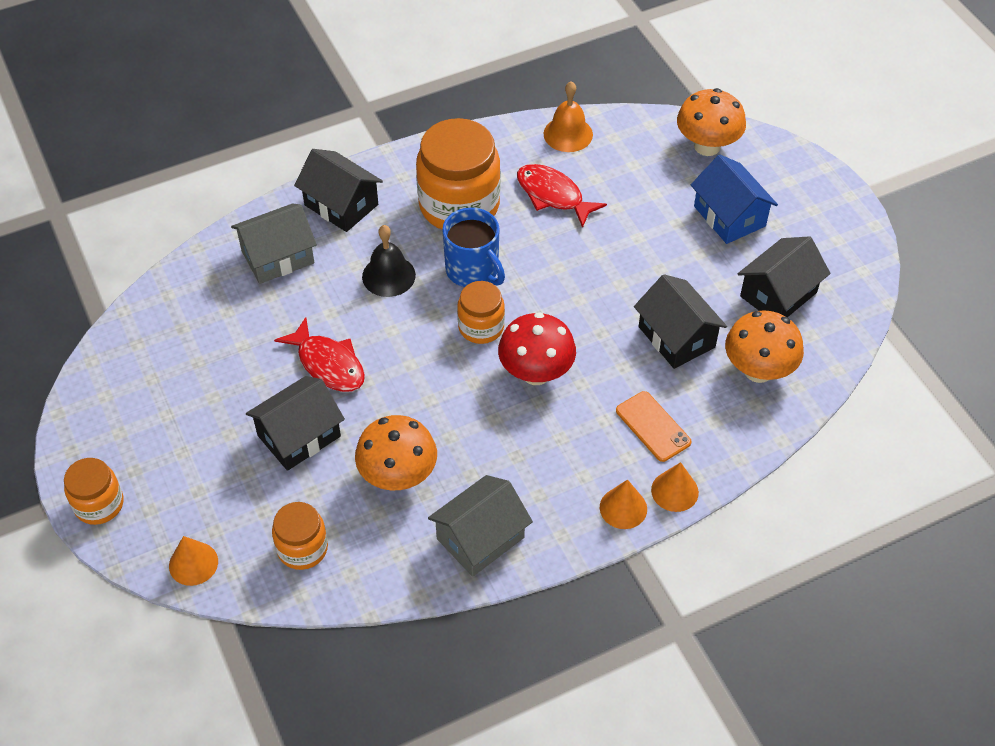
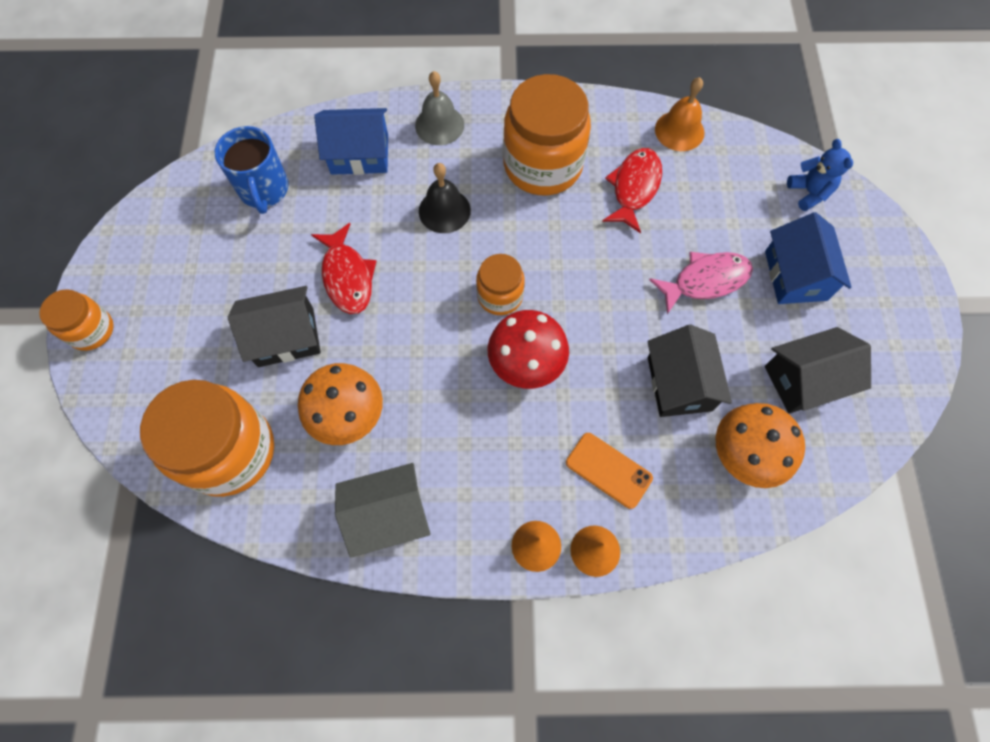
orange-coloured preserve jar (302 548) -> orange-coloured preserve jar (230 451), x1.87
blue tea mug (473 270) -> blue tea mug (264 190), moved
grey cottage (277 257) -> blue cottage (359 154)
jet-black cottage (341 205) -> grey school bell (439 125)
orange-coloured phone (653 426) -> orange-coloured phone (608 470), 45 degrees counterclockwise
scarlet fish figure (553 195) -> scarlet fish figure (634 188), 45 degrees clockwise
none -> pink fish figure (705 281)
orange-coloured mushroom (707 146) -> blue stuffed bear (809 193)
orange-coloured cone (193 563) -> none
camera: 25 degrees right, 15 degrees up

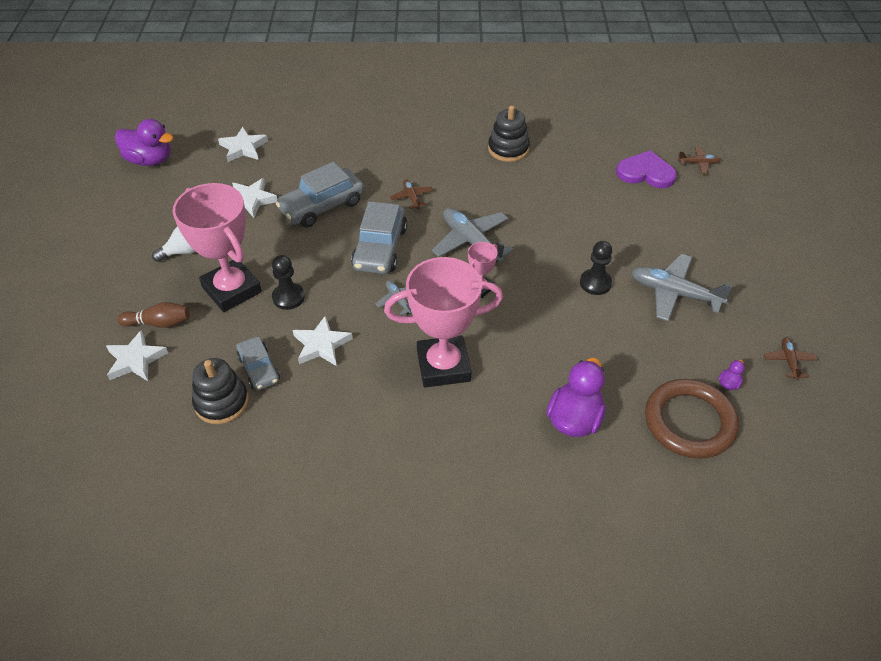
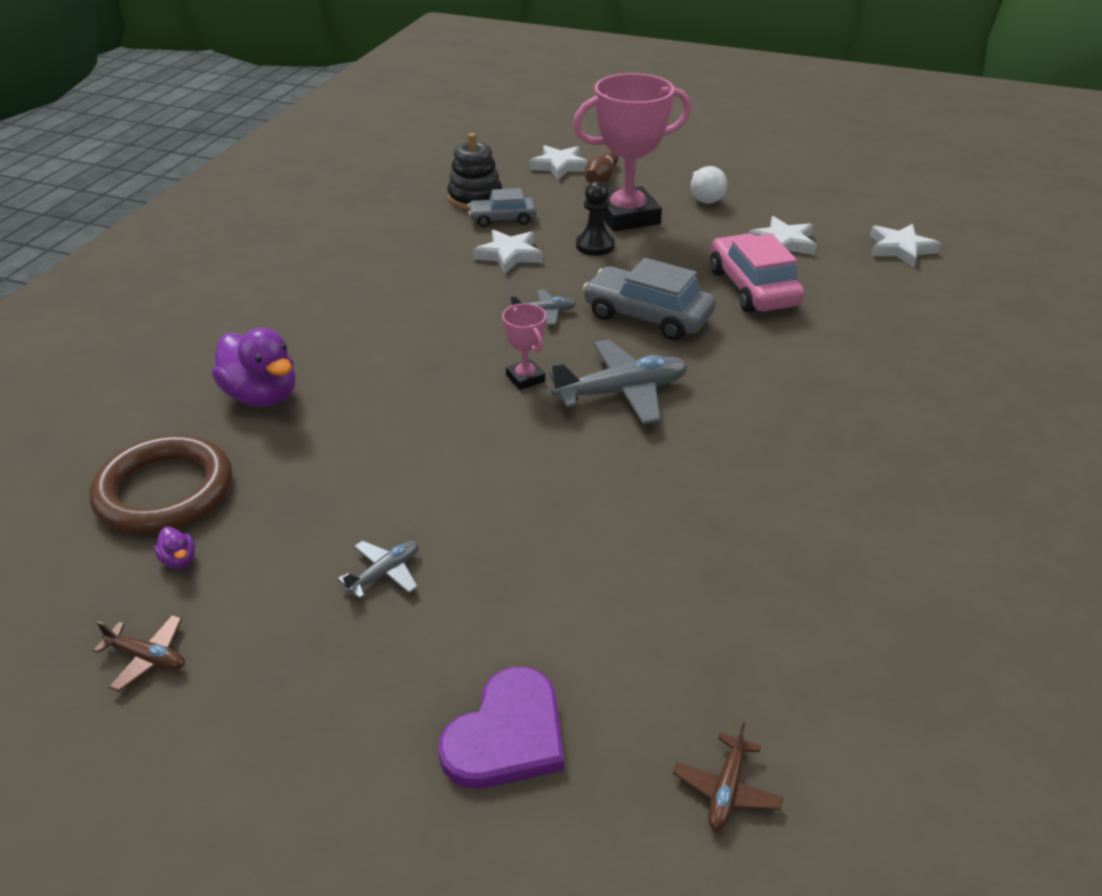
grey plane (674 293) -> grey plane (384 573), x0.51
royal purple love heart (646 173) -> royal purple love heart (507 735), moved
grey automobile (322 206) -> pink automobile (752 288)
royal purple rubber duck (150 160) -> none
pink award cup (443 366) -> none
brown plane (411 197) -> none
jet-black stacking rings (508 149) -> none
jet-black chess pawn (595 283) -> none
camera: 110 degrees right, 10 degrees down

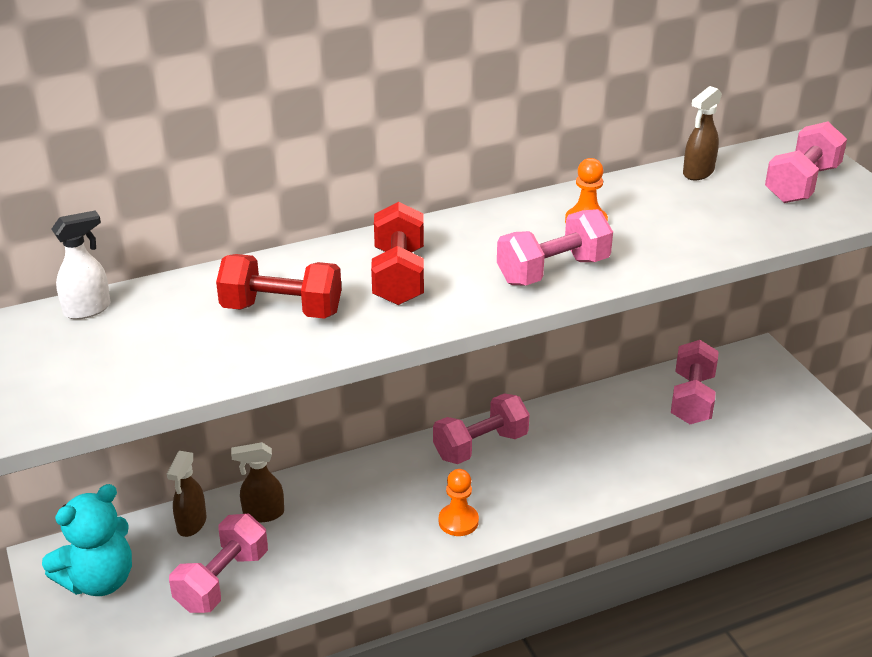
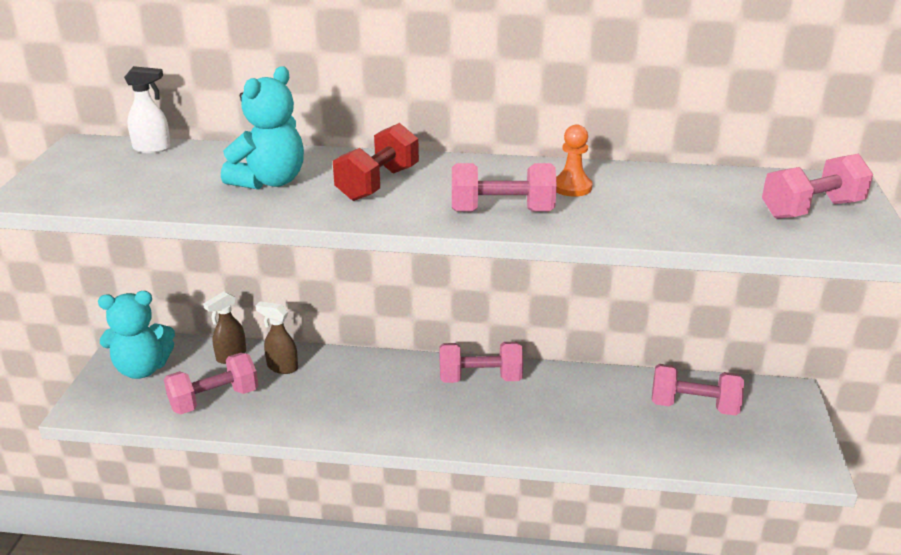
scarlet dumbbell (281 310) -> teal stuffed bear (270 181)
pink dumbbell (692 399) -> pink dumbbell (693 406), 60 degrees clockwise
orange-coloured chess pawn (458 521) -> none
brown spray cleaner (698 173) -> none
camera: 30 degrees right, 5 degrees down

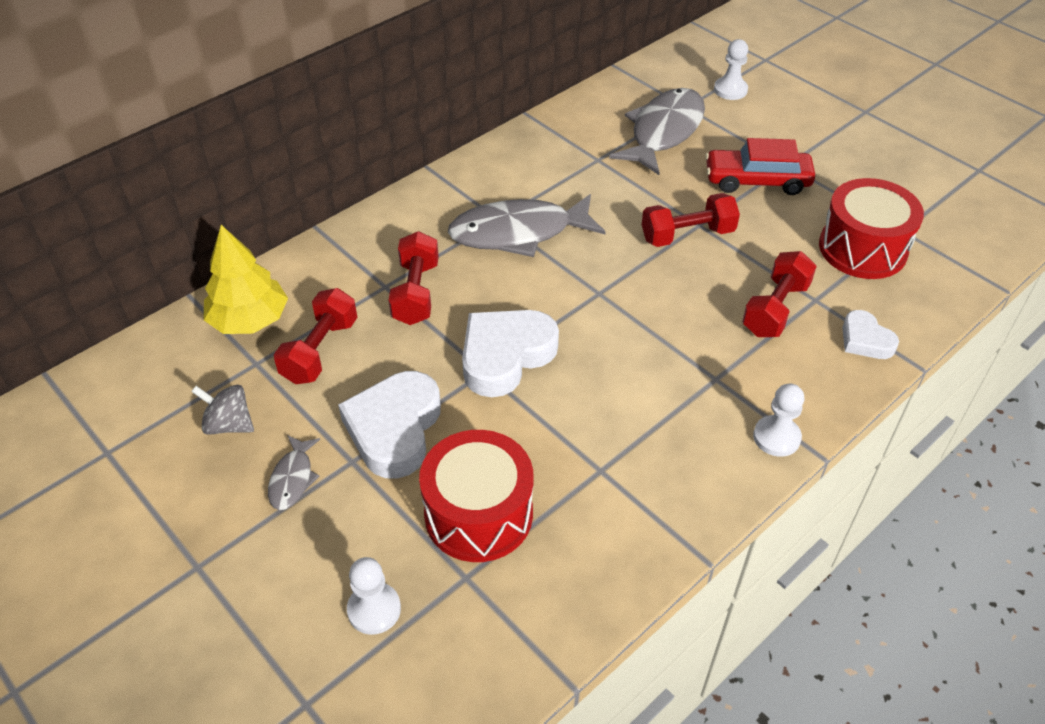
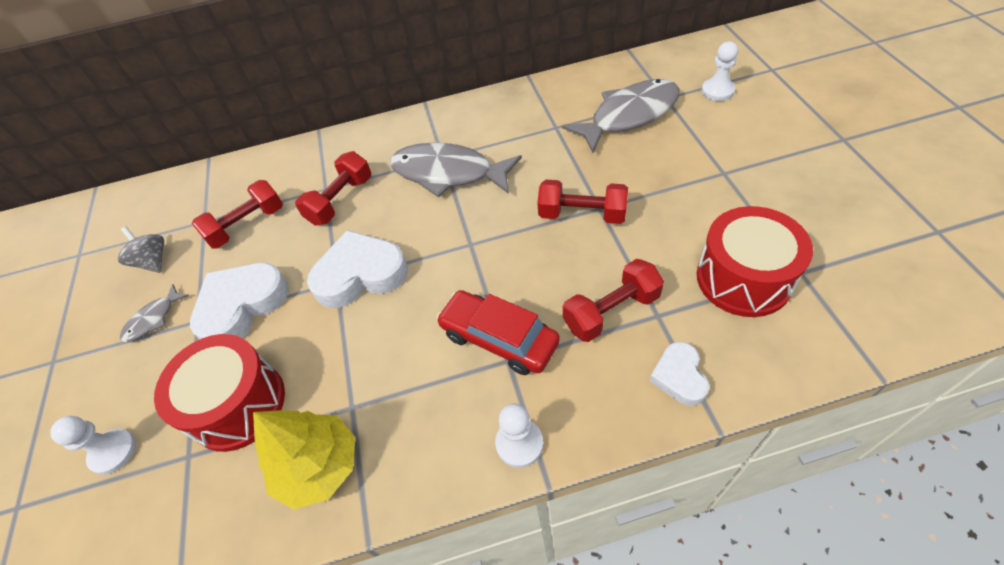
yellow toy tree (249 320) -> yellow toy tree (318 466), moved
scarlet automobile (757 181) -> scarlet automobile (499 339), moved
camera: 35 degrees right, 5 degrees up

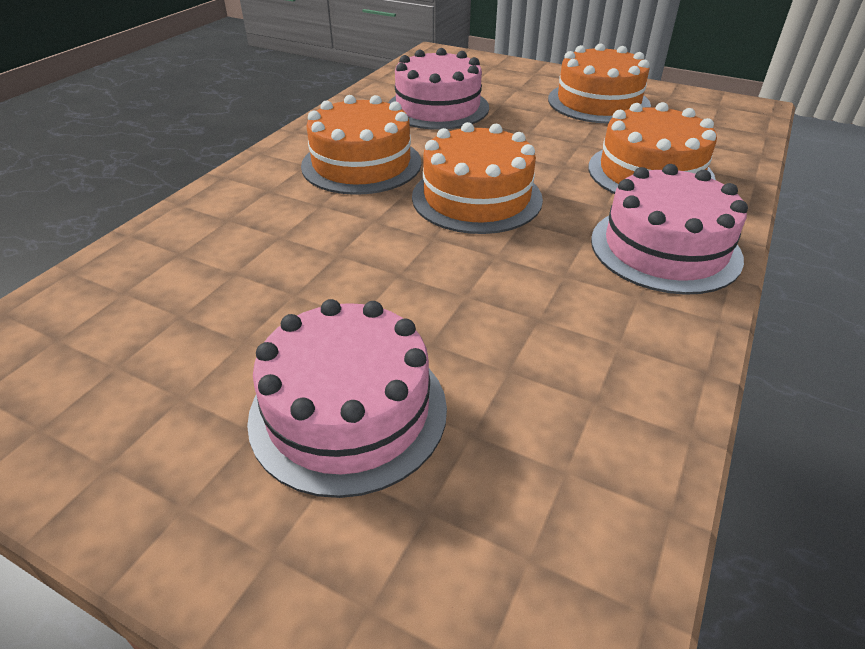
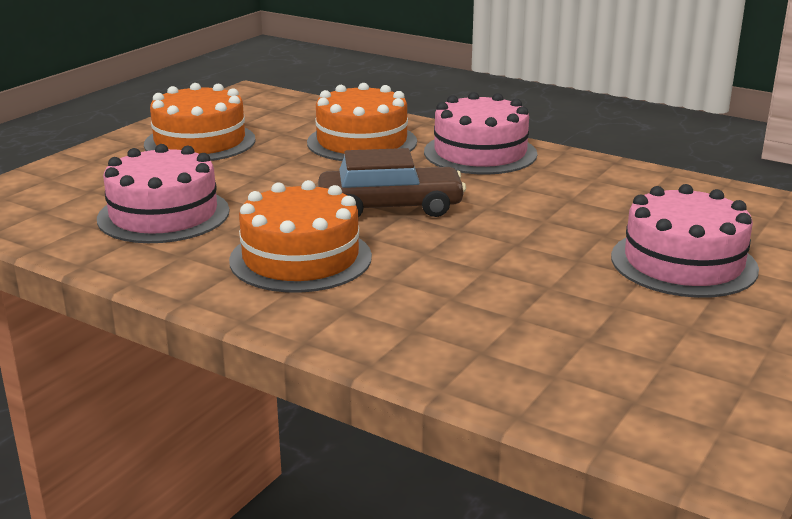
orange-coloured layer cake (476 197) -> brown automobile (390 207)
camera: 85 degrees left, 15 degrees down

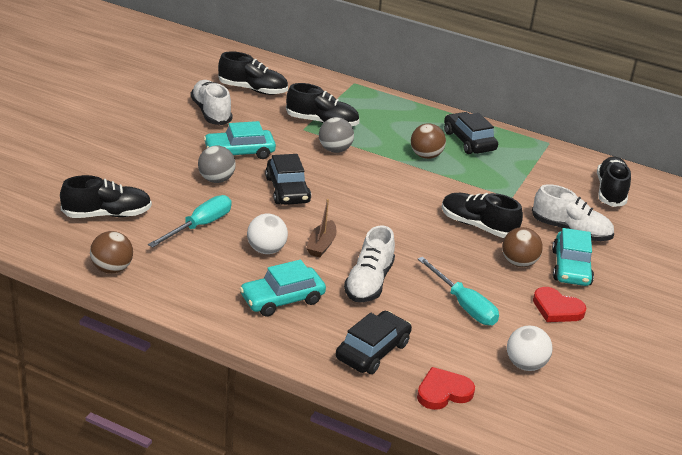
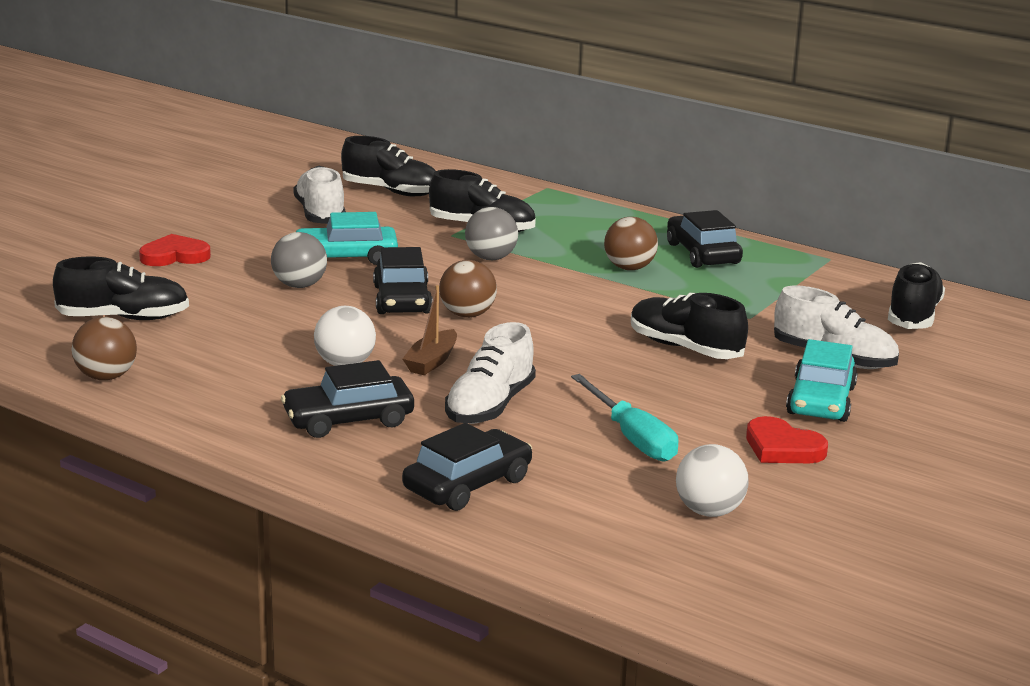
scarlet love heart (443 392) -> scarlet love heart (175 256), moved
teal automobile (282 299) -> jet-black automobile (348 420)
brown play ball (518 263) -> brown play ball (467 315), moved
teal hand screwdriver (200 226) -> none
camera: 10 degrees right, 10 degrees down

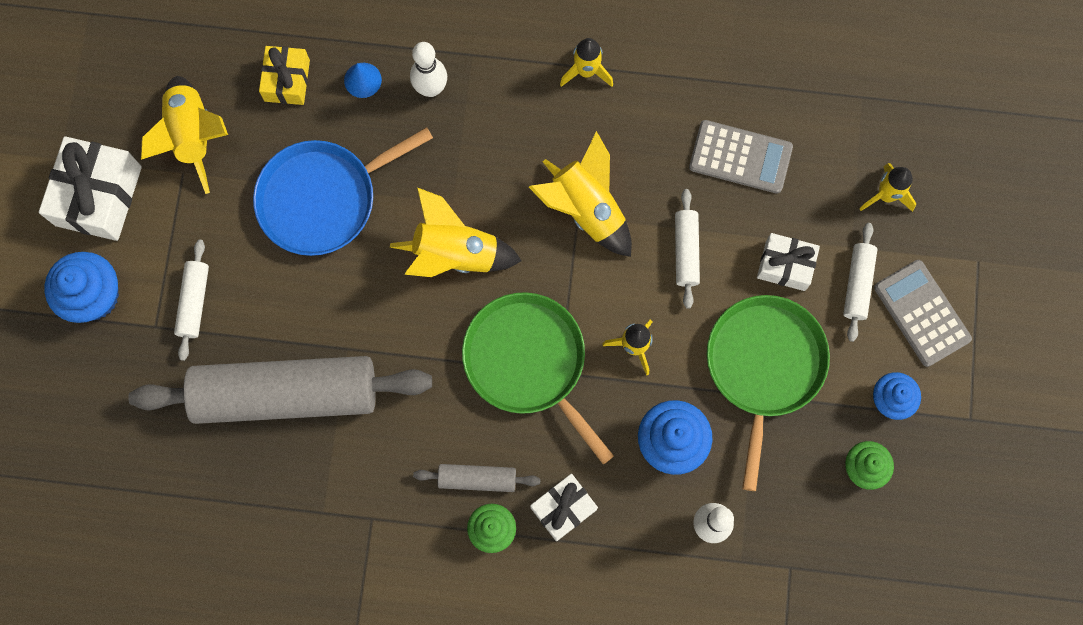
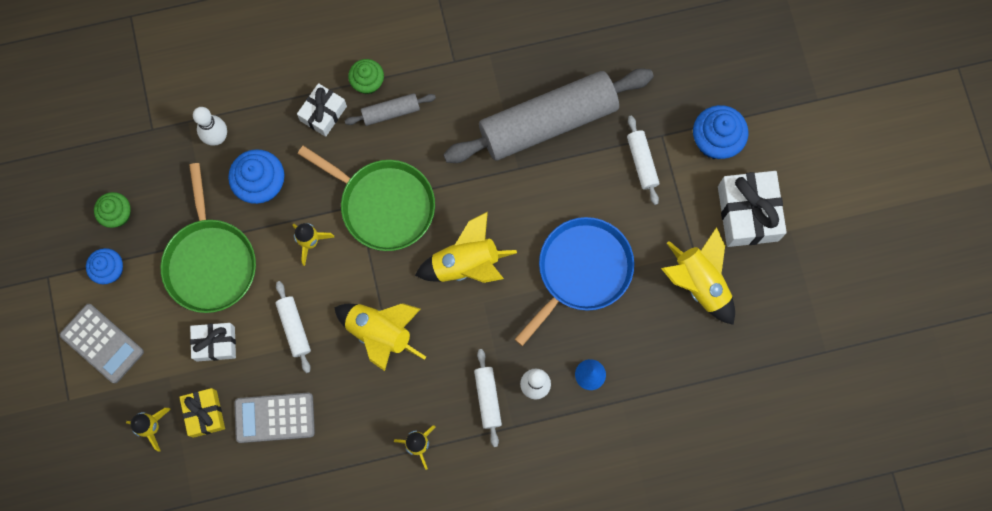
yellow wrapped gift (287 80) -> yellow wrapped gift (205 414), moved
white pastry roller (857 284) -> white pastry roller (488 398), moved
camera: 160 degrees right, 0 degrees up

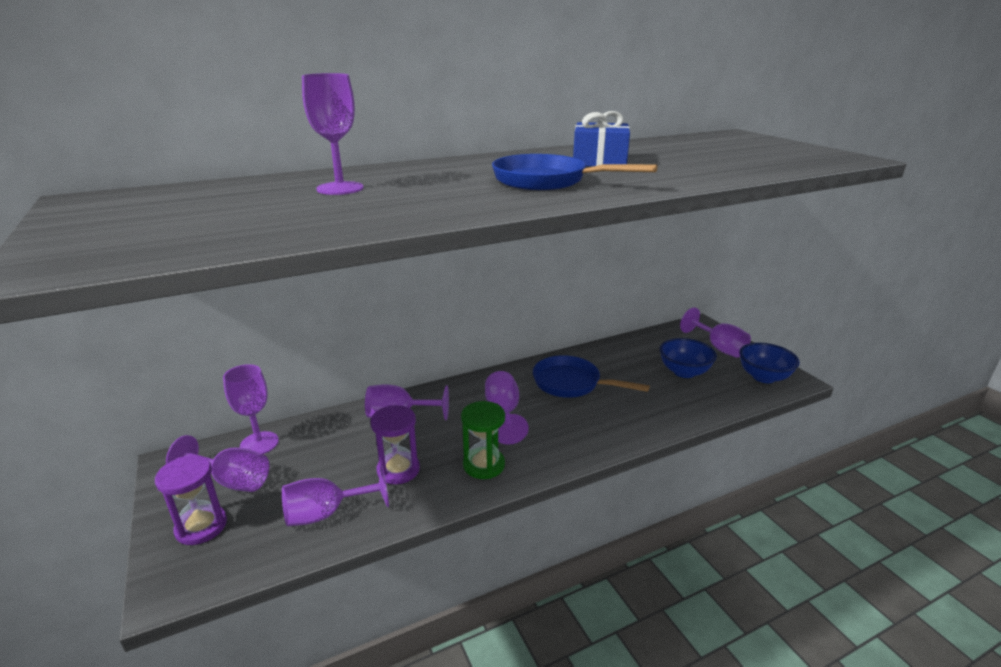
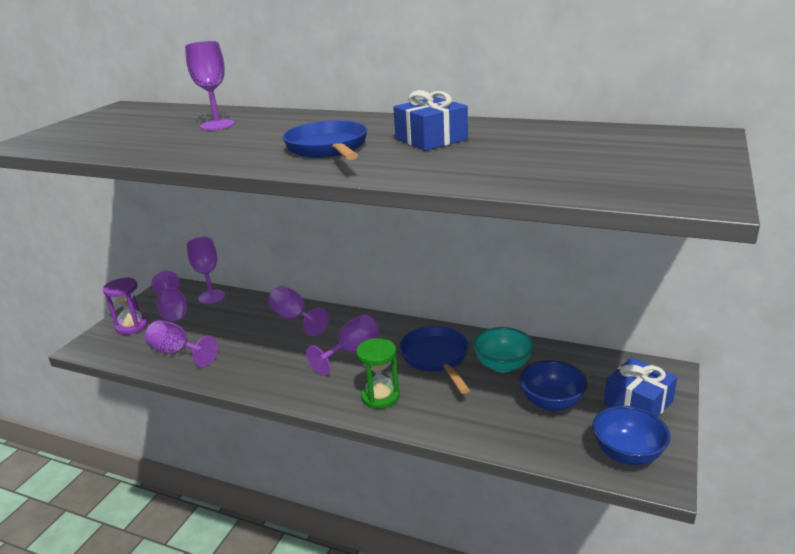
green sand timer (484 465) -> green sand timer (380 397), moved
none -> teal deep dish (502 365)
royal purple goblet (718 347) -> blue wrapped gift (638 402)
royal purple sand timer (398 470) -> none
camera: 50 degrees right, 0 degrees up

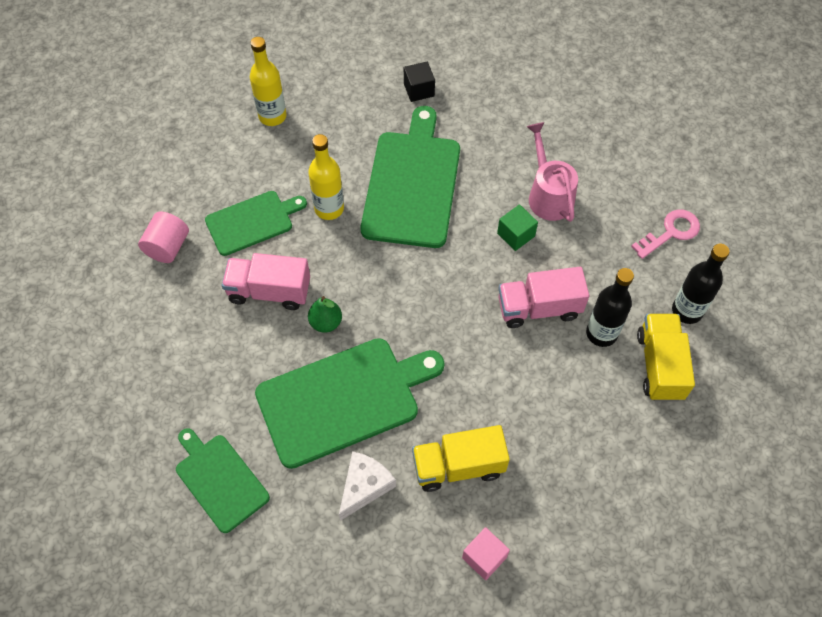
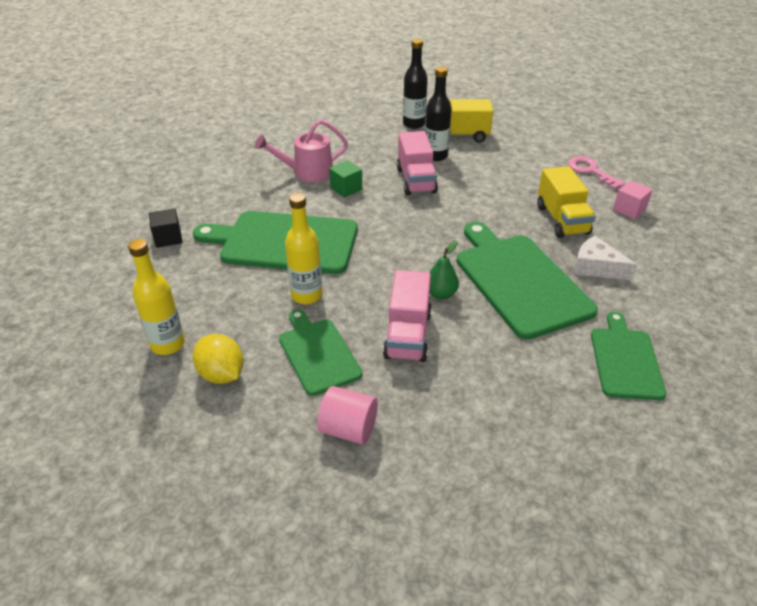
none -> yellow toy lemon (221 374)
pink door key (670 232) -> pink door key (591 171), moved
green chopping board (220 480) -> green chopping board (625 360), 135 degrees clockwise
camera: 90 degrees left, 20 degrees down

